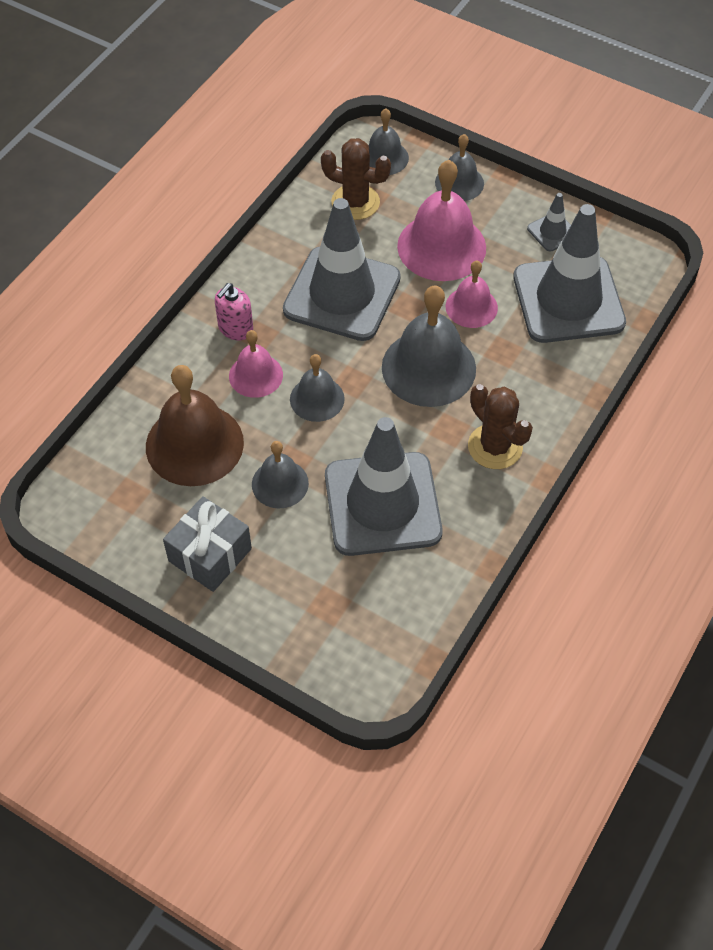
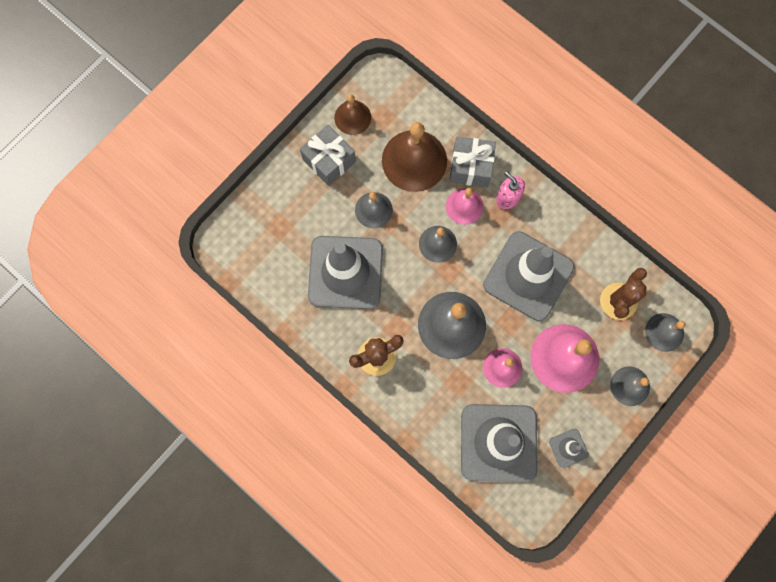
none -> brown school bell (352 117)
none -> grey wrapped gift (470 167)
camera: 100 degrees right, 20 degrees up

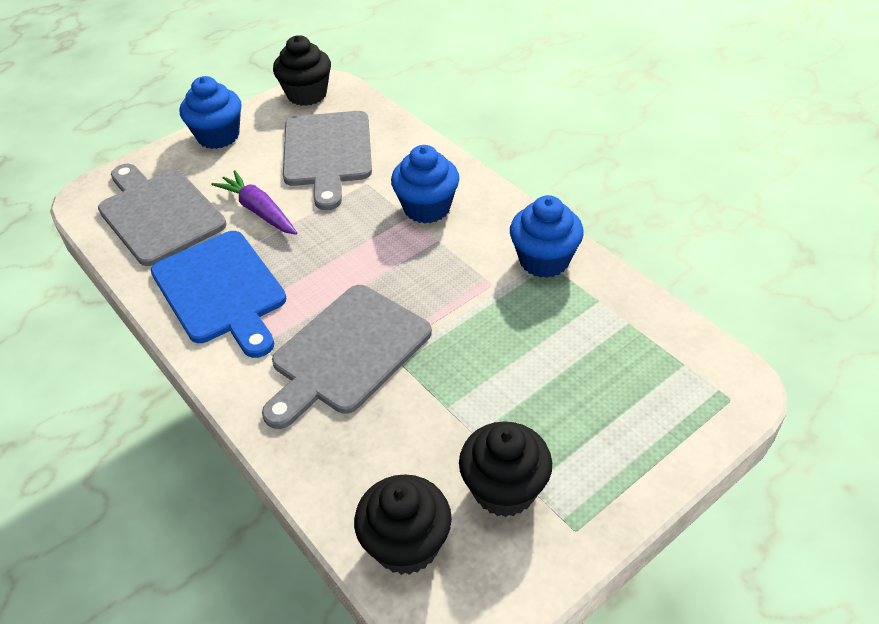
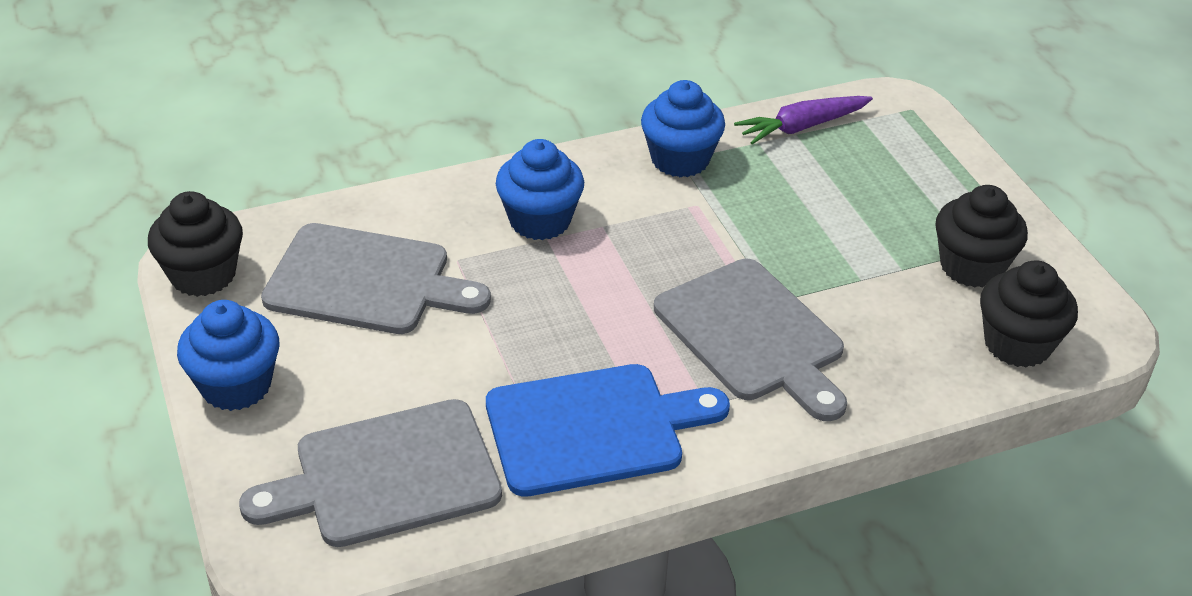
royal purple carrot (259 211) -> royal purple carrot (802 127), moved
camera: 75 degrees left, 5 degrees down

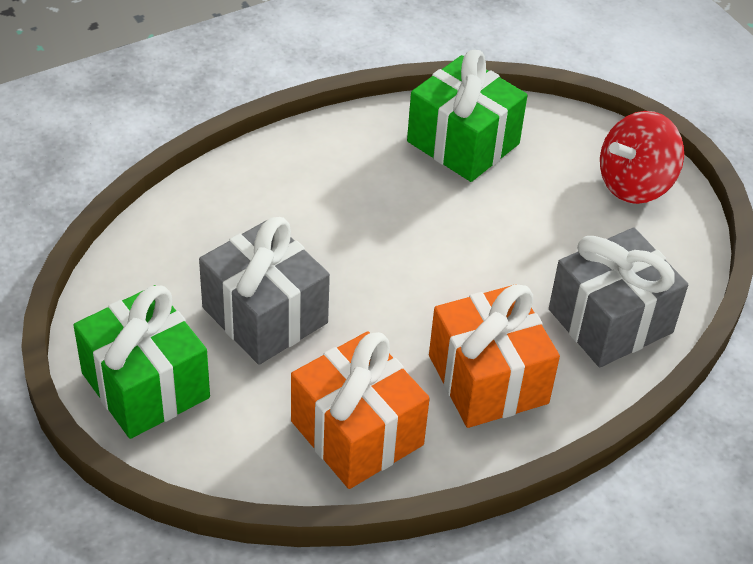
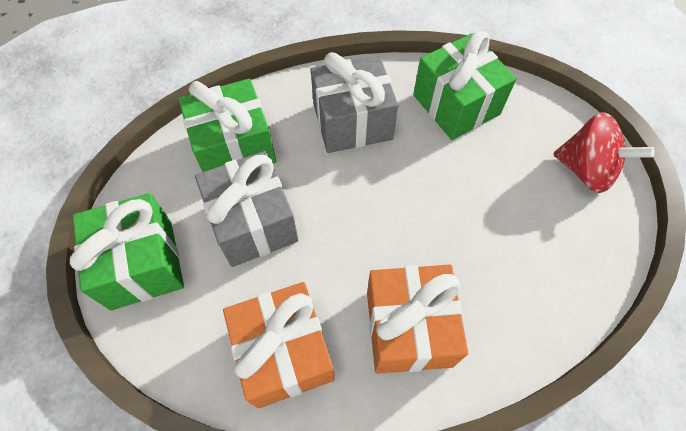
none -> green wrapped gift (234 147)
grey wrapped gift (610 321) -> grey wrapped gift (352 122), moved
scarlet spinning top (635 184) -> scarlet spinning top (586 170), 135 degrees counterclockwise
camera: 20 degrees right, 15 degrees up

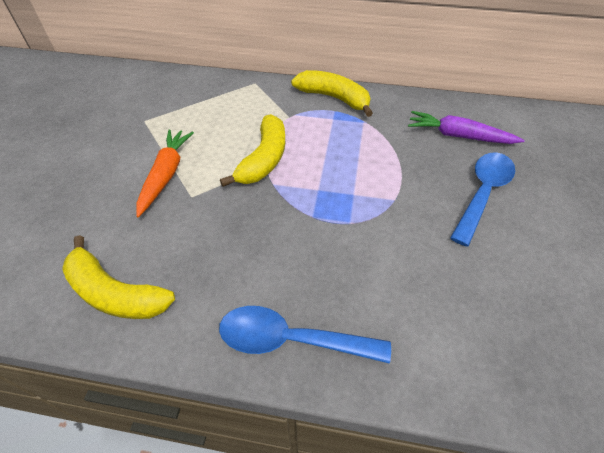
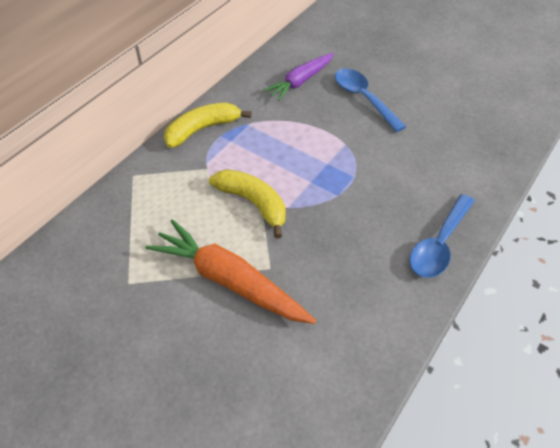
orange-coloured carrot (166 175) -> orange-coloured carrot (229 281), x1.52
yellow banana (115 293) -> none
camera: 65 degrees left, 0 degrees up

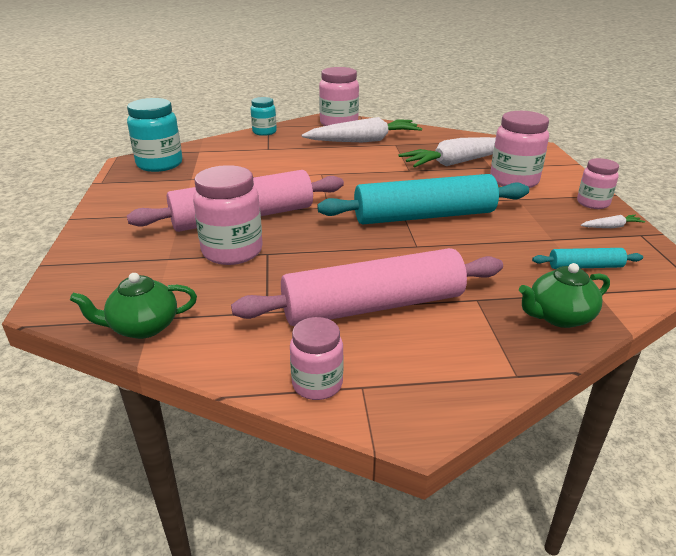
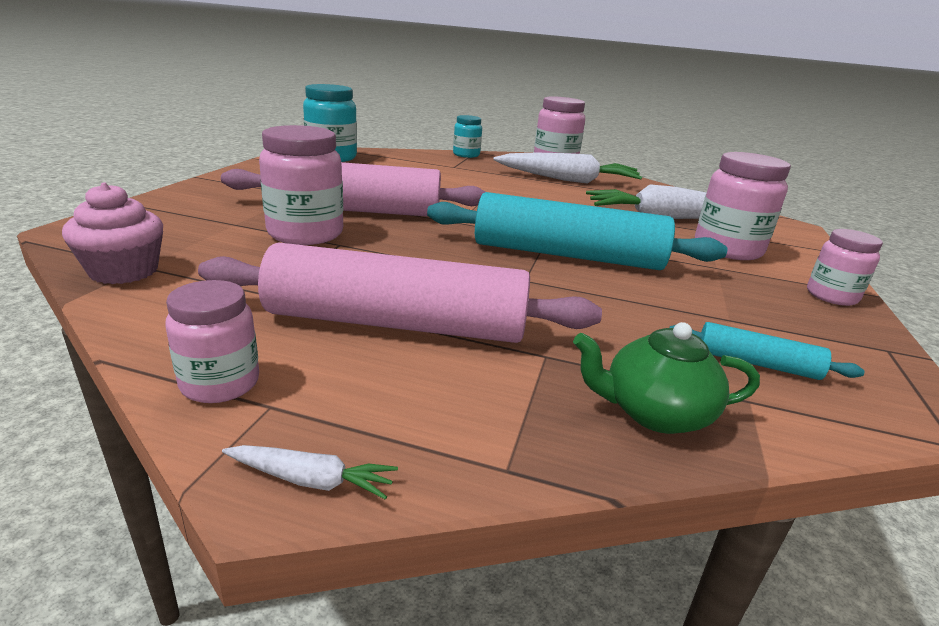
green china teapot (143 327) -> pink fairy cake (124 271)
white carrot (611 227) -> white carrot (311 480), moved
camera: 20 degrees right, 5 degrees down

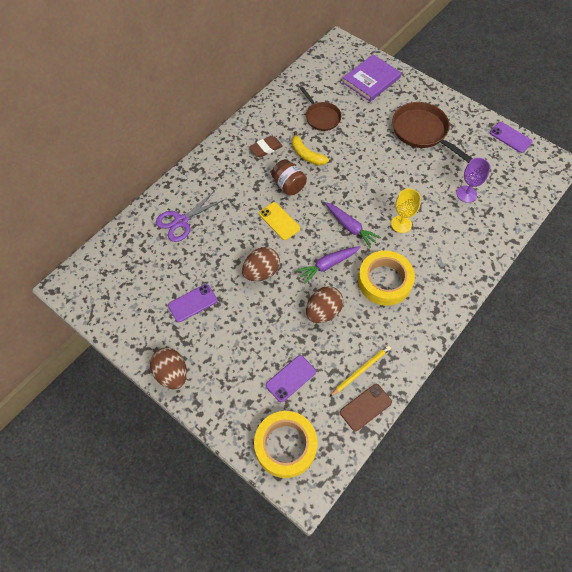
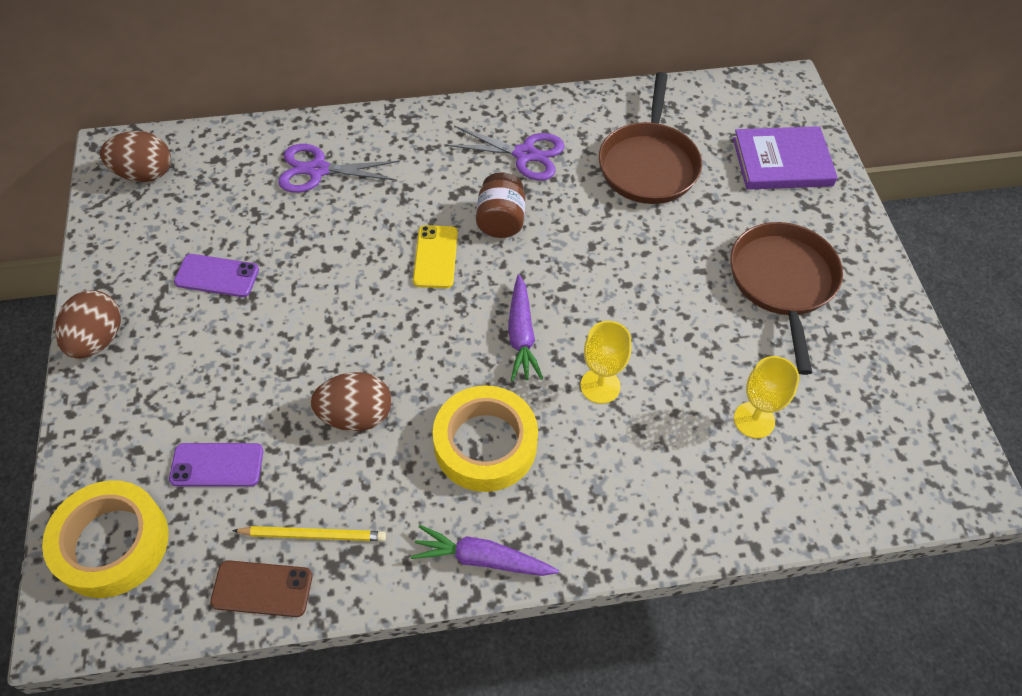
brown toy egg (261 272) -> brown toy egg (144 174), moved
royal purple carrot (328 265) -> royal purple carrot (482 559), moved
brown eraser (266 148) -> royal purple scissors (524 154)
brown frying pan (321 117) -> brown frying pan (648 164), x1.57
royal purple goblet (466 194) -> yellow goblet (754 420)
yellow banana (306 154) -> none
royal purple phone (510 137) -> none
camera: 40 degrees right, 5 degrees down

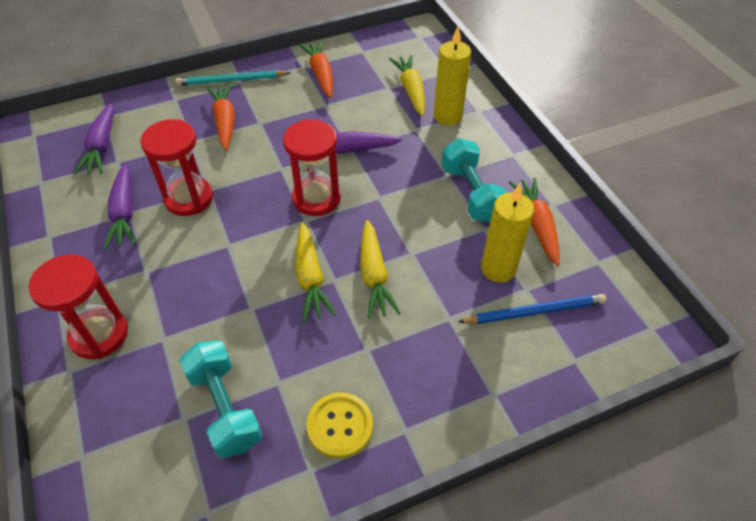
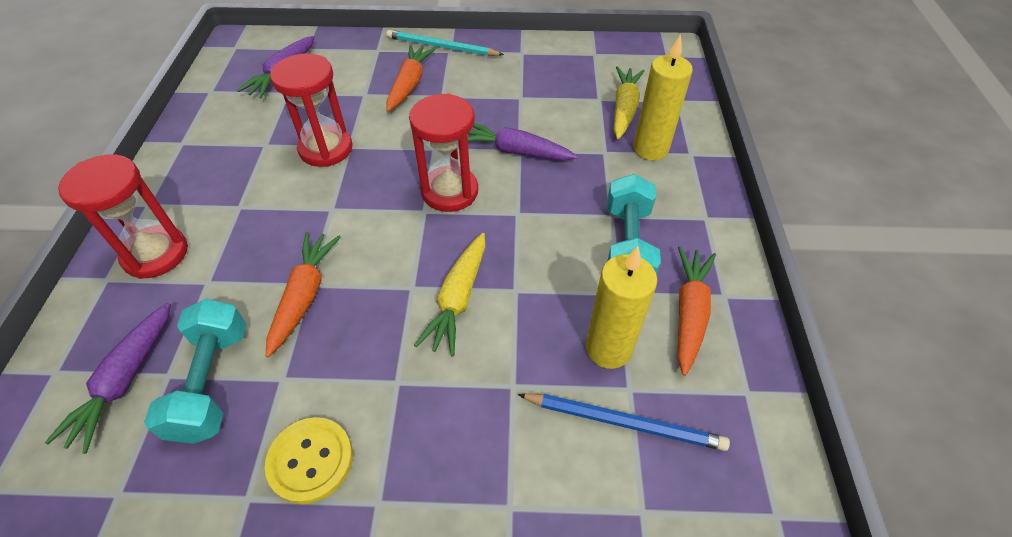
royal purple carrot (124 213) -> royal purple carrot (125 380), moved
orange-coloured carrot (320 74) -> orange-coloured carrot (304 296), moved
yellow carrot (310 278) -> none
camera: 25 degrees right, 0 degrees up

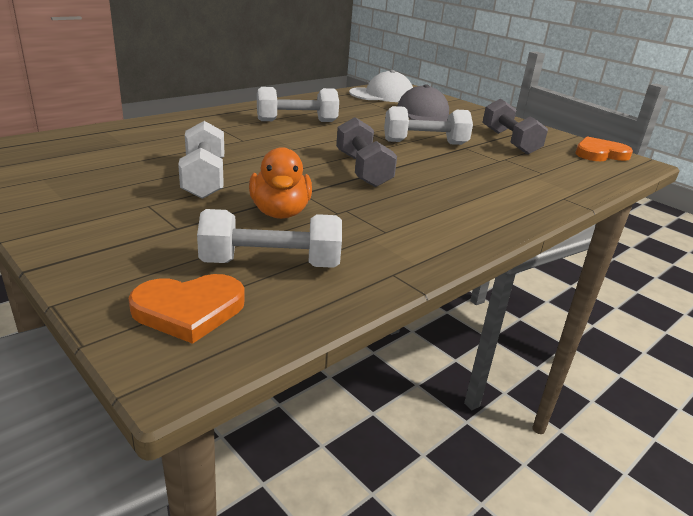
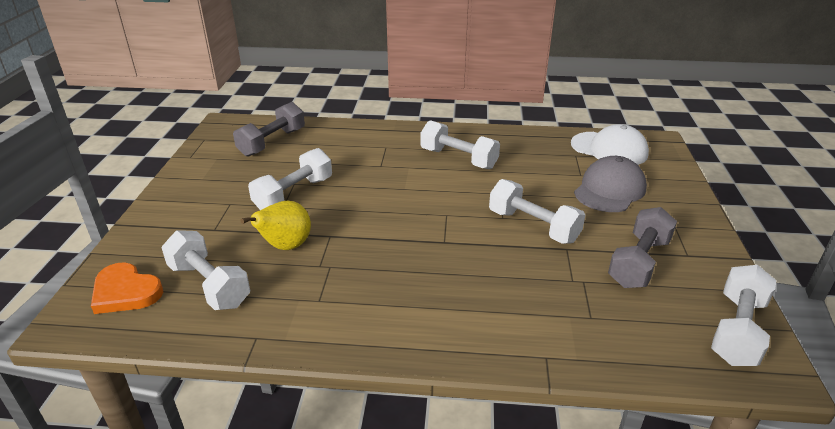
grey dumbbell (362 170) -> grey dumbbell (272 142), moved
orange-coloured rubber duck (280 212) -> yellow pear fruit (285 246)
orange-coloured love heart (600 154) -> white dumbbell (737 330)
camera: 50 degrees right, 5 degrees up

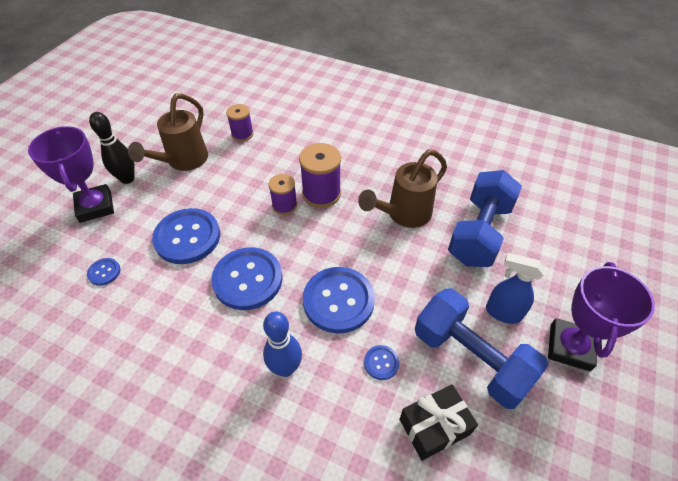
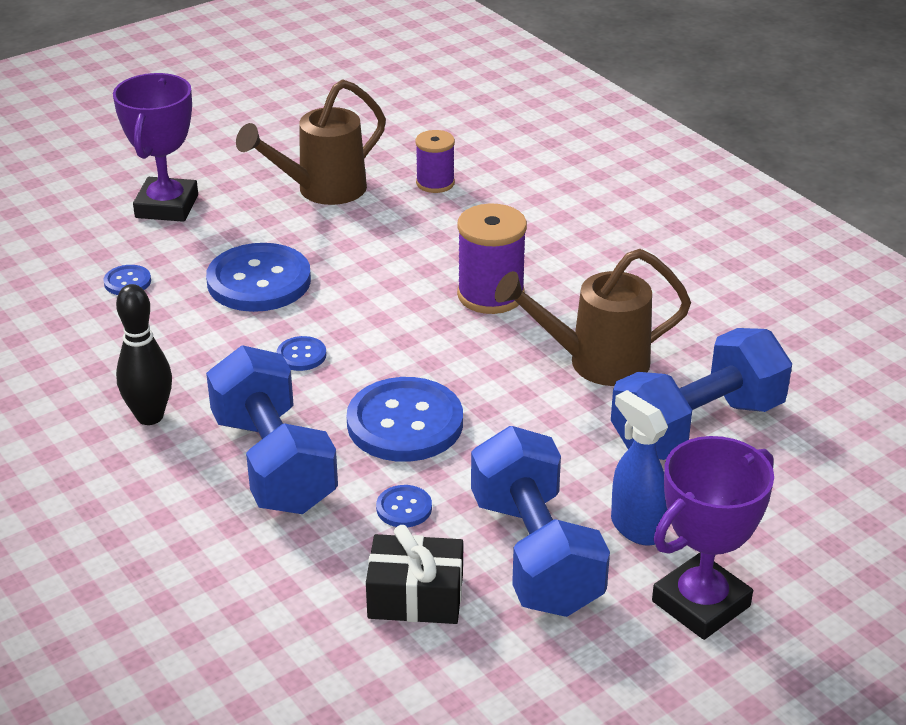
jet-black tenpin (127 179) -> jet-black tenpin (150 416), moved
blue tenpin (285 368) -> blue dumbbell (274 463)
blue sewing button (248 279) -> blue sewing button (301 355), x0.45
royal purple reel of thread (284 205) -> none
camera: 30 degrees right, 15 degrees down

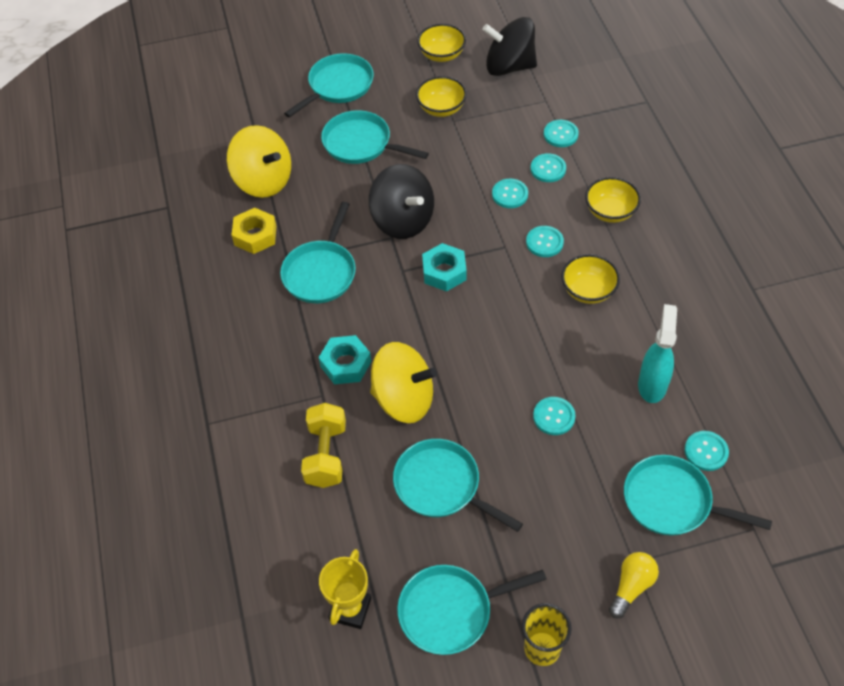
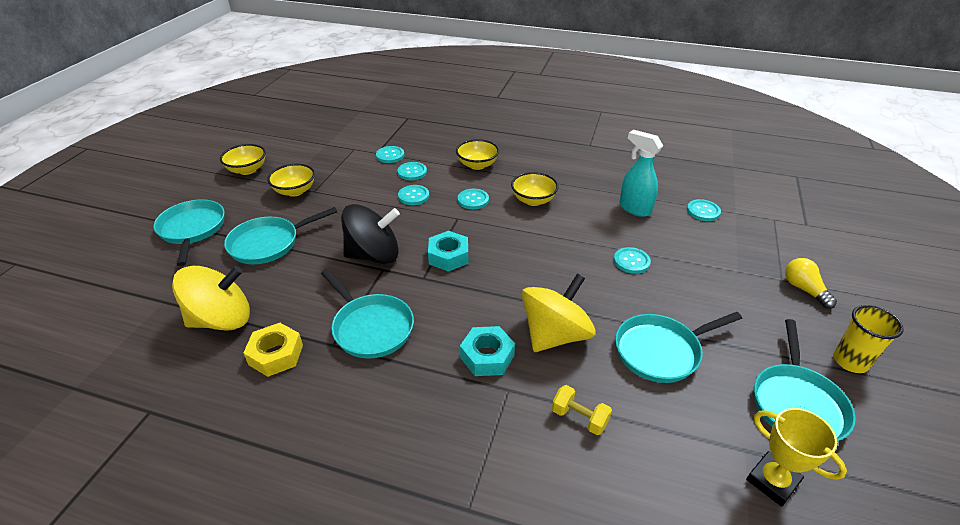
yellow dumbbell (326 455) -> yellow dumbbell (579 418), x0.63
jet-black spinning top (509 66) -> none
teal frying pan (672 501) -> none
camera: 60 degrees left, 15 degrees down

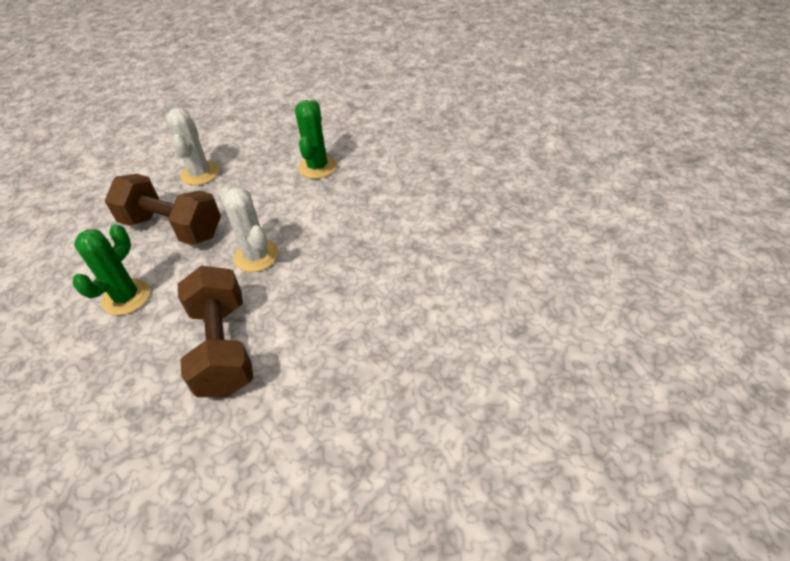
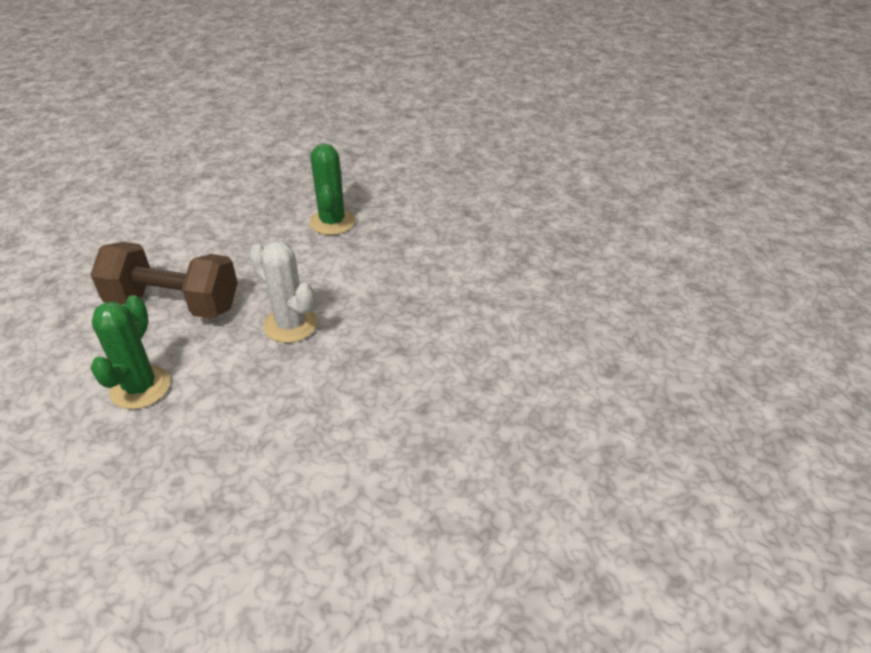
white prickly plant (200 173) -> none
brown dumbbell (223 348) -> none
camera: 15 degrees left, 5 degrees down

